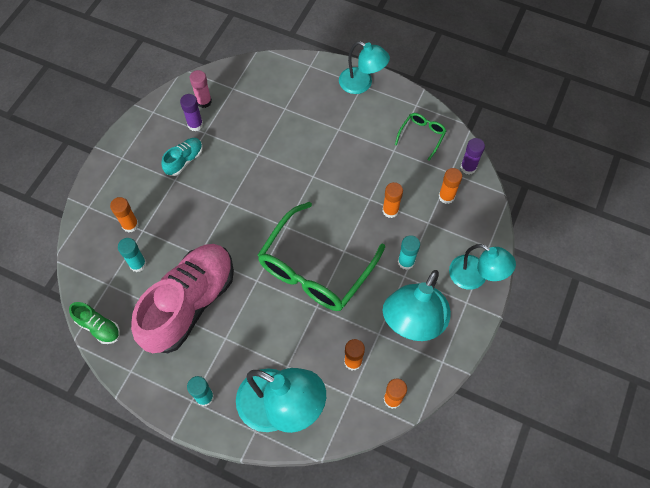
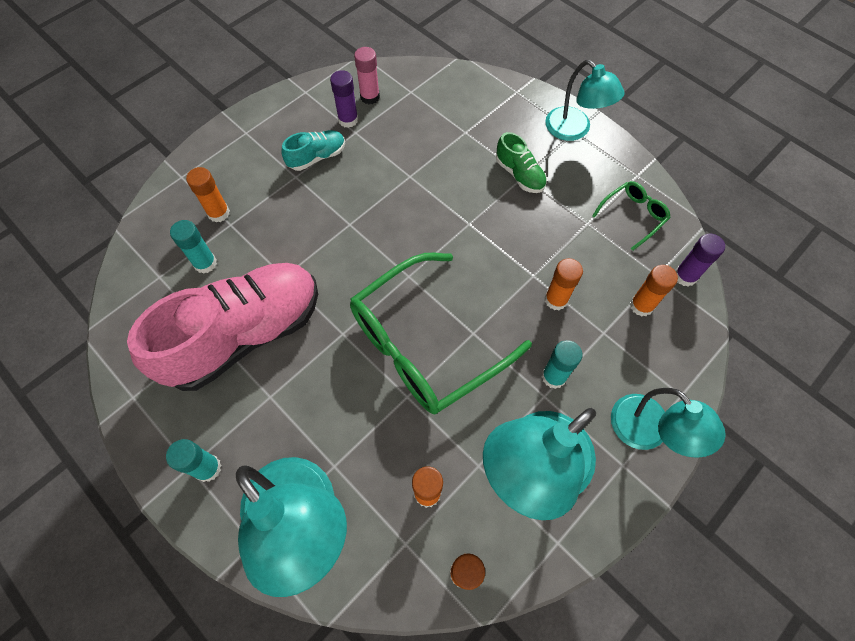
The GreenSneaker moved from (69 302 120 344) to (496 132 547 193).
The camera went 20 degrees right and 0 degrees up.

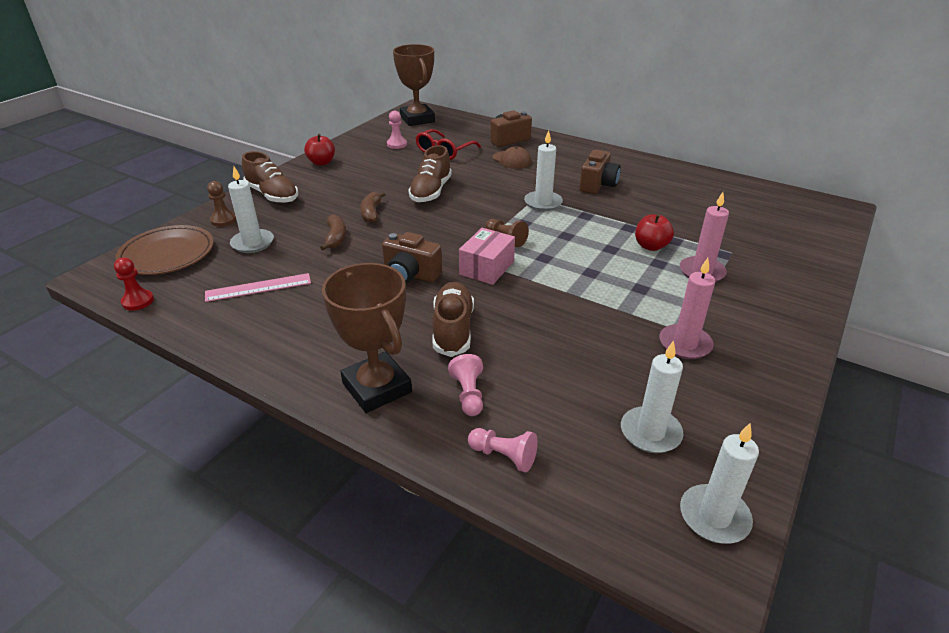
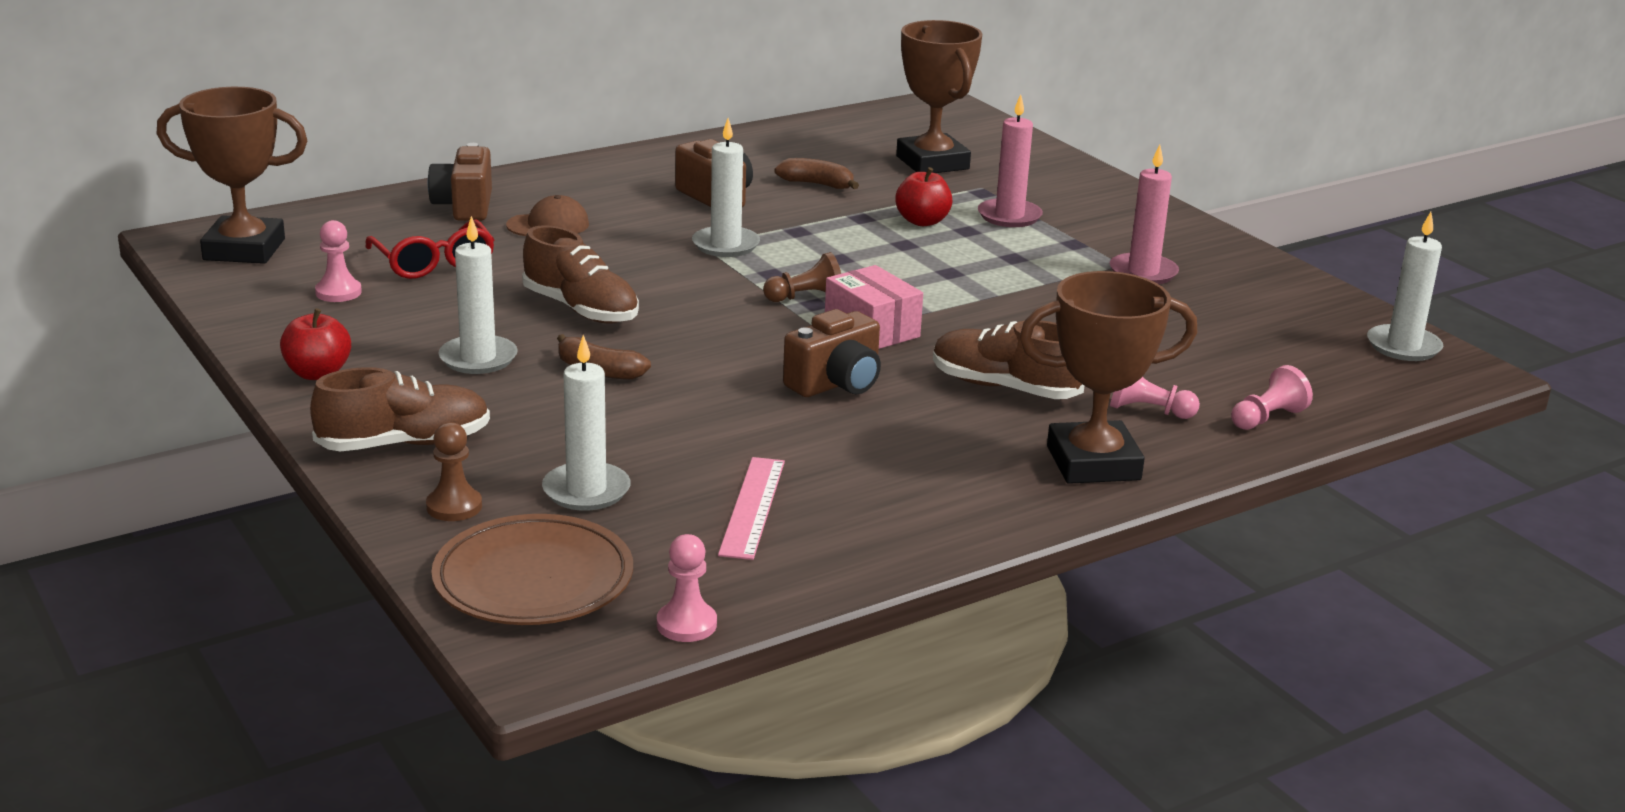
The DarkBrownToyBanana moved from (320 215 346 250) to (774 158 859 189).
The ScarletGamePawn at (114 258 154 310) became the RosyGamePawn at (657 534 717 642).
The SnowWhiteWaxCandle moved from (621 340 684 453) to (439 216 518 374).
The DarkBrownTrophy at (896 20 982 173) appeared.
The camera went 65 degrees left and 10 degrees down.

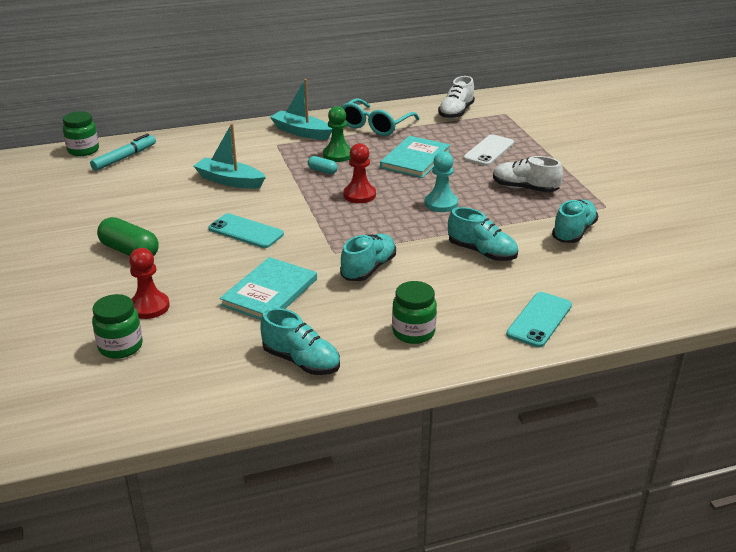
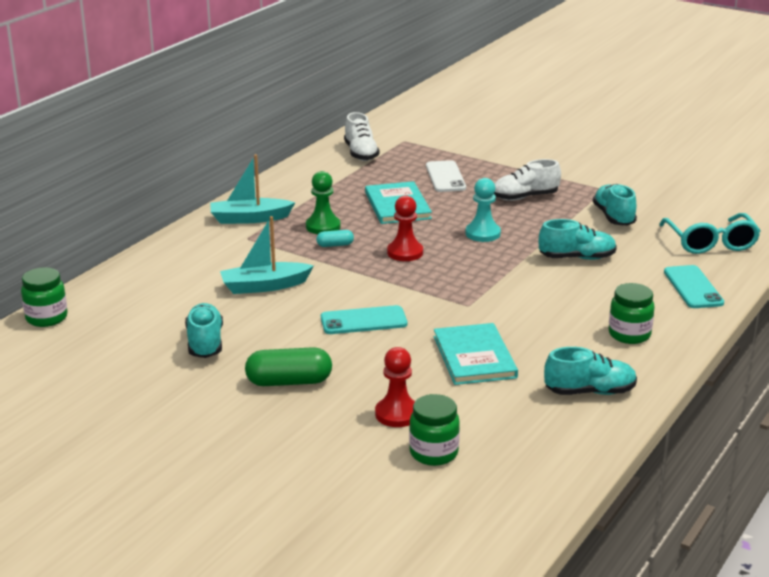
The AquaEyeglasses moved from (342 98 420 136) to (659 213 761 254).
The AquaFeltPen at (90 134 156 171) disappeared.
The AquaSneaker moved from (340 234 396 281) to (185 303 223 358).
The camera went 40 degrees left and 5 degrees down.

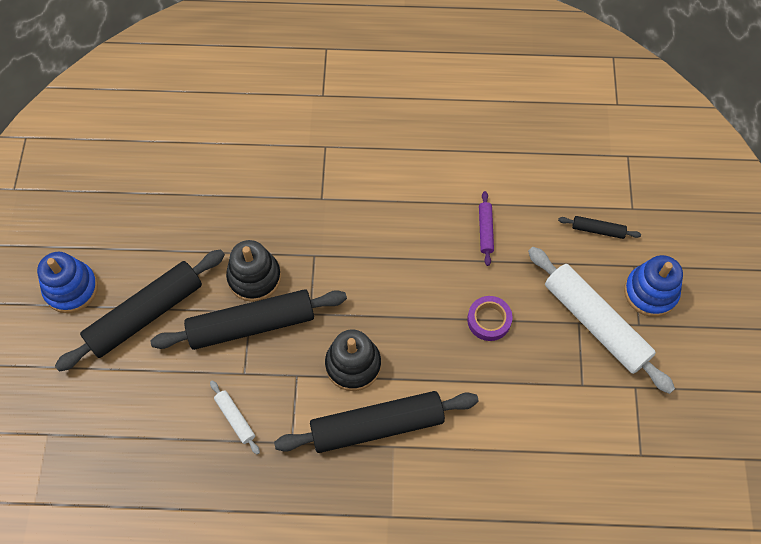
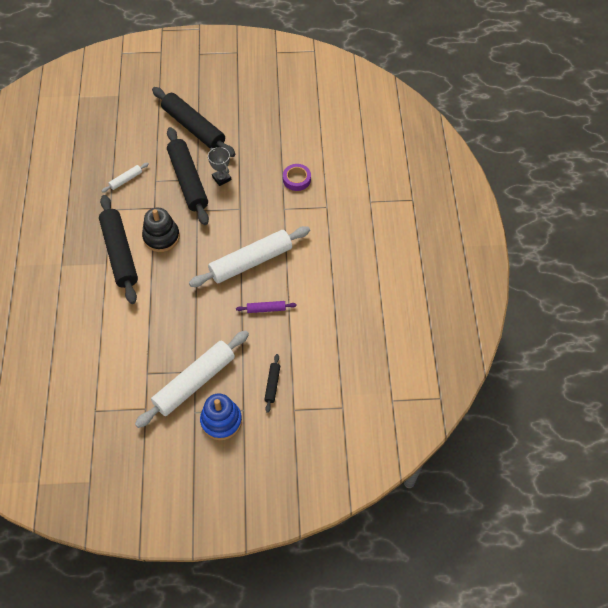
The EbonyRingStacker at (226 240 281 302) was replaced by the GrayTrophy at (208 147 231 186).
The RoyalBlueRingStacker at (37 252 98 313) disappeared.
The VioletRollOfTape moved from (467 296 513 341) to (283 164 311 191).
The SnowWhiteRollingPin at (189 226 310 287) appeared.
The camera went 85 degrees right and 5 degrees down.

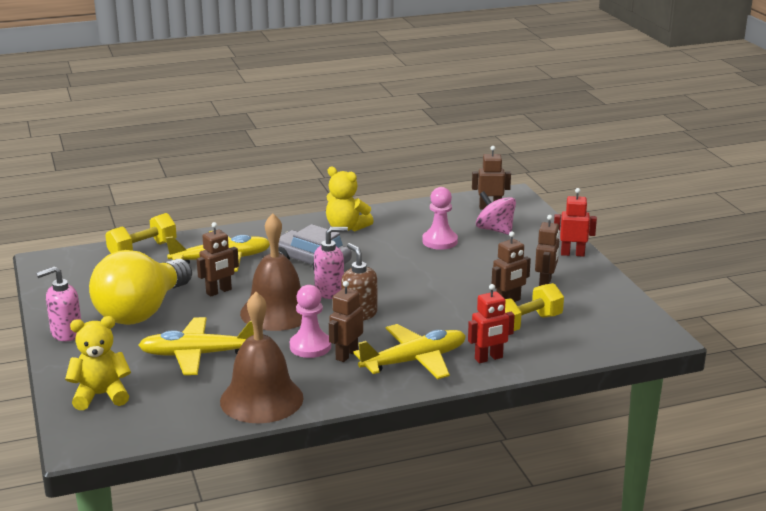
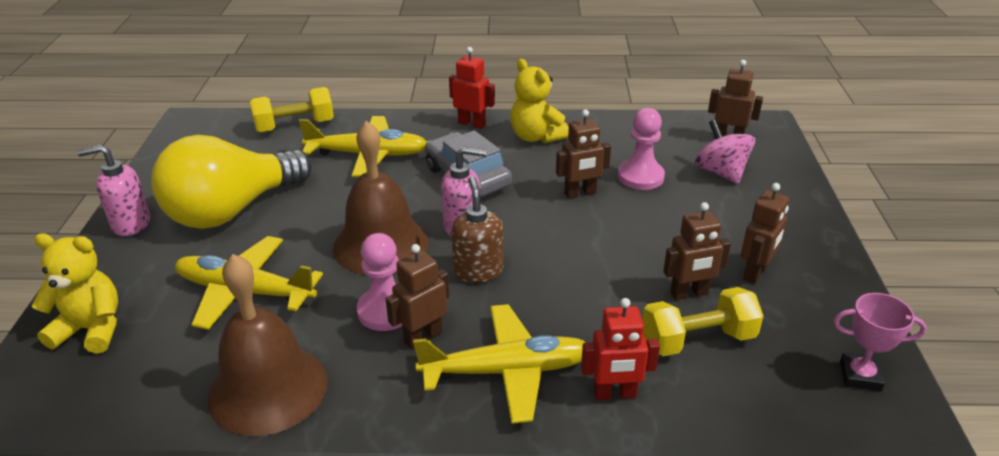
The ScarletRobot moved from (554 188 597 257) to (449 47 495 129).
The DarkBrownRobot moved from (197 222 239 297) to (556 109 611 199).
The RosyTrophy at (833 293 927 391) appeared.
The camera went 20 degrees right and 10 degrees up.

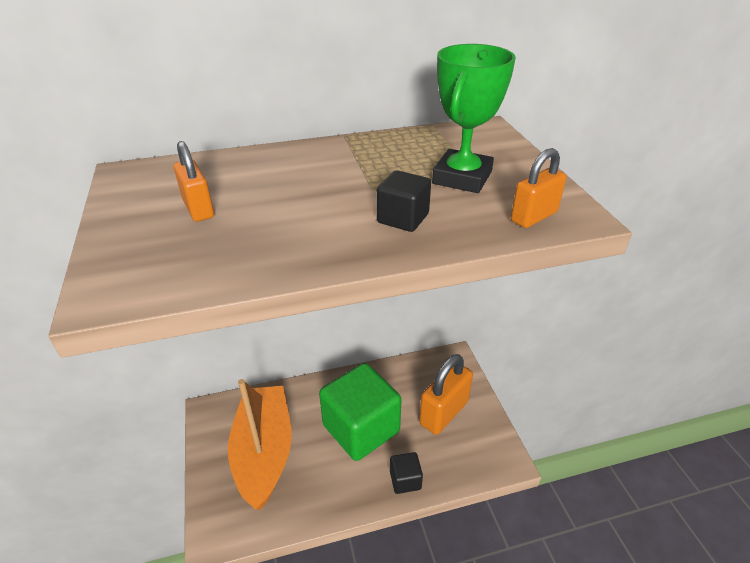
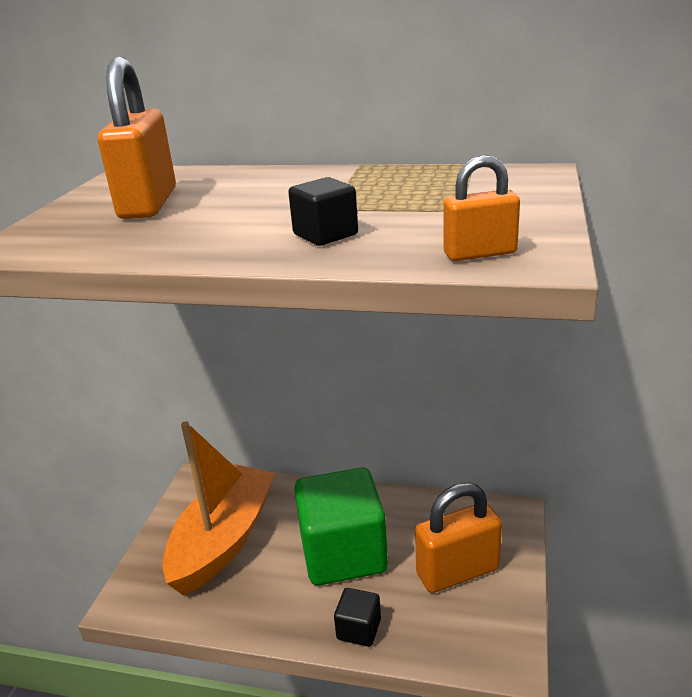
The GreenTrophy at (432 44 516 193) disappeared.
The BrightOrangeLock at (174 141 214 222) changed to 1.83 times the size.
The camera went 30 degrees right and 10 degrees down.

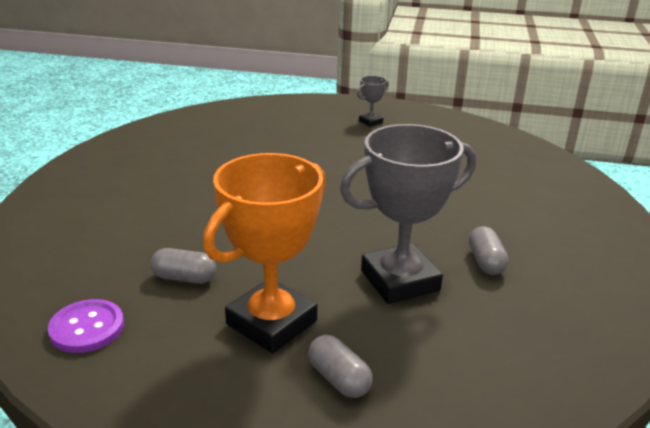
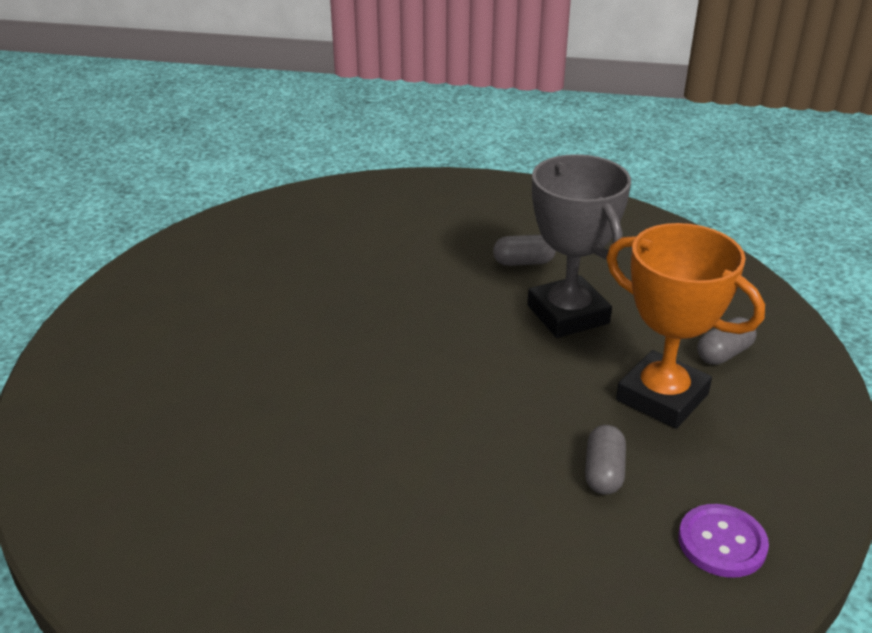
The GrayTrophy at (357 76 389 127) disappeared.
The camera went 90 degrees left and 5 degrees up.

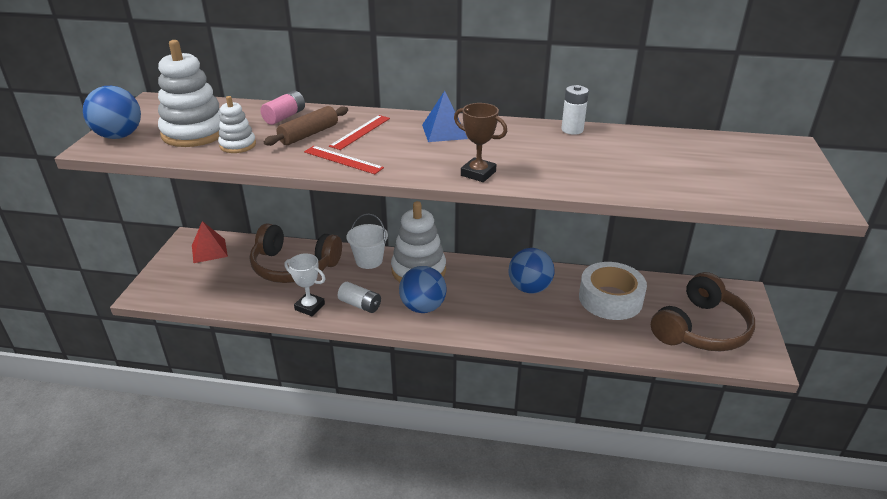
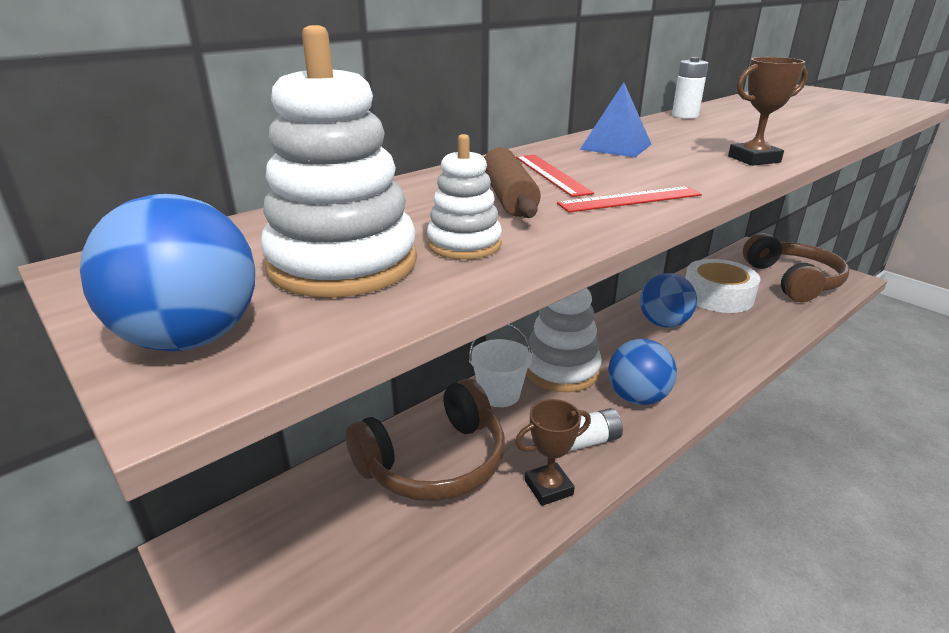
The RosyAaBattery at (260 91 305 125) disappeared.
The ScarletPyramid at (192 221 228 263) disappeared.
The SnowWhiteTrophy at (284 253 326 316) became the DarkBrownTrophy at (515 399 591 506).
The camera went 50 degrees left and 5 degrees down.

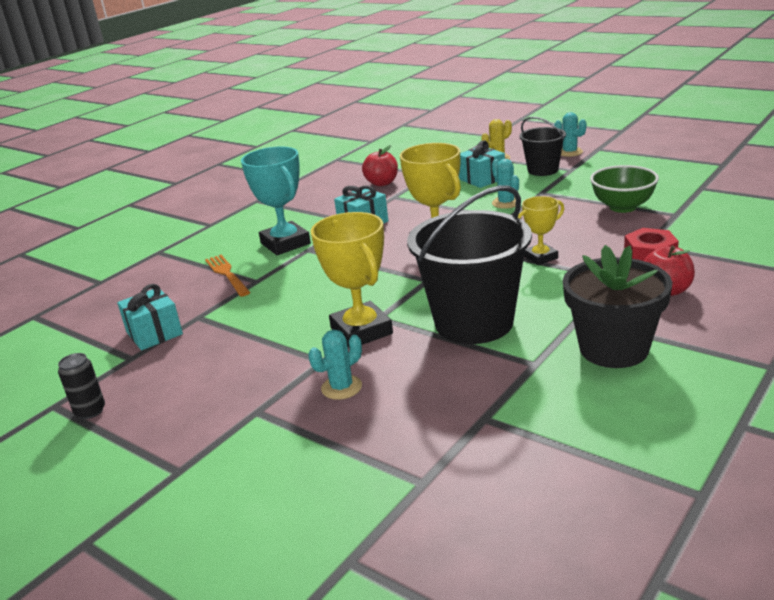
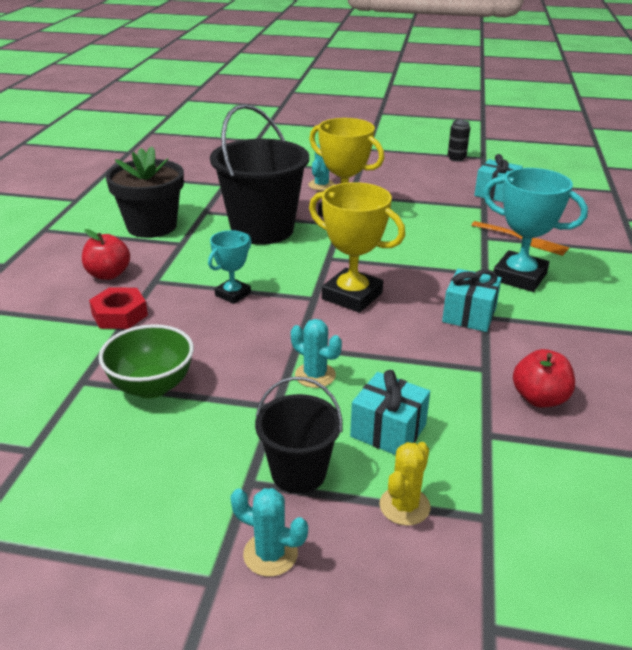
The GoldenTrophy at (518 196 564 265) became the AquaTrophy at (208 230 252 304).
The camera went 150 degrees right and 5 degrees up.

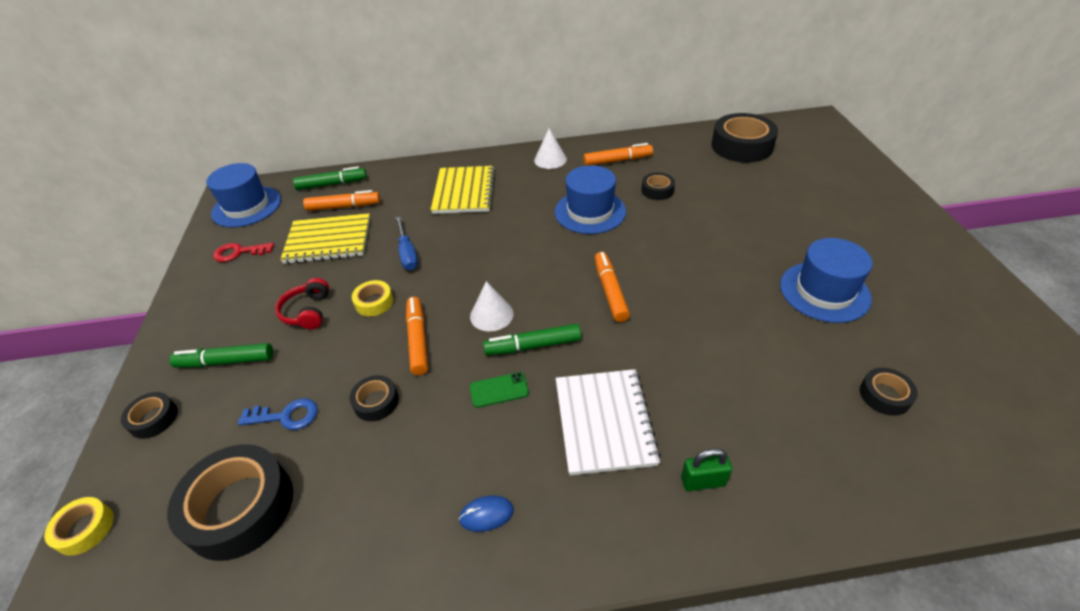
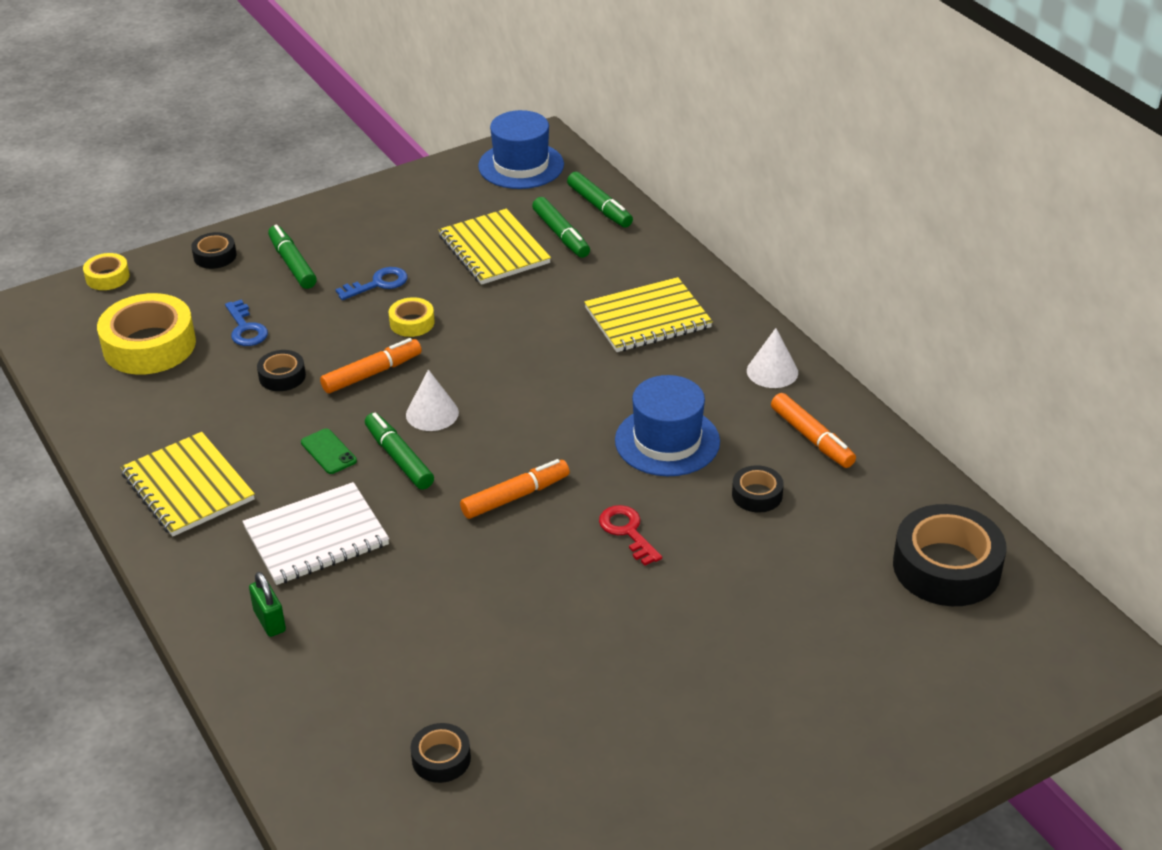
The BrightOrangeFeltPen at (303 190 380 211) became the GreenFeltPen at (532 197 590 258).
The RoyalBlueFlatScrewdriver at (396 216 418 270) disappeared.
The RoyalBlueTallHat at (780 238 873 323) disappeared.
The ScarletDoorKey moved from (213 243 274 262) to (599 505 662 566).
The ScarletOverEarHeadphones at (275 278 329 329) was replaced by the RoyalBlueDoorKey at (335 267 408 300).
The EbonyRollOfTape at (167 444 293 561) became the GoldenRollOfTape at (97 293 196 375).
The RoyalBlueComputerMouse at (459 496 514 532) was replaced by the GoldenNotepad at (121 432 255 537).
The camera went 65 degrees right and 5 degrees down.

